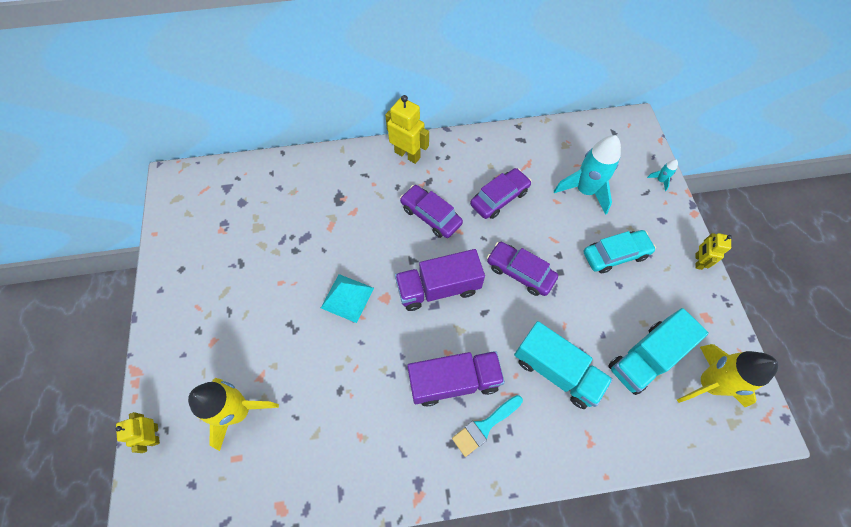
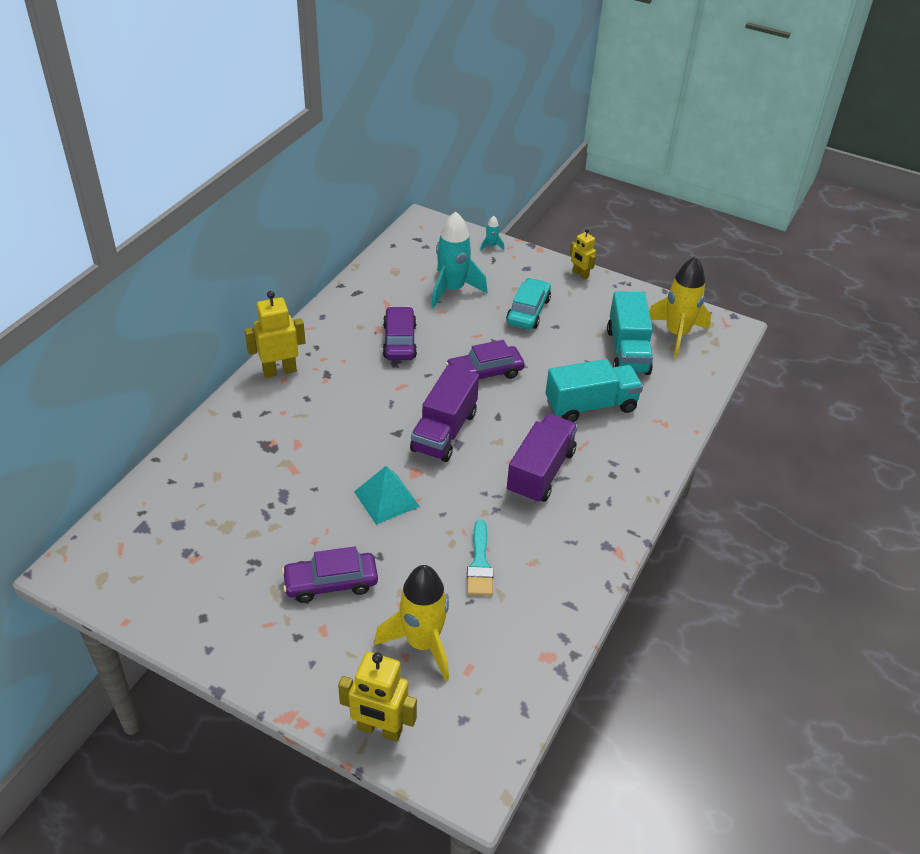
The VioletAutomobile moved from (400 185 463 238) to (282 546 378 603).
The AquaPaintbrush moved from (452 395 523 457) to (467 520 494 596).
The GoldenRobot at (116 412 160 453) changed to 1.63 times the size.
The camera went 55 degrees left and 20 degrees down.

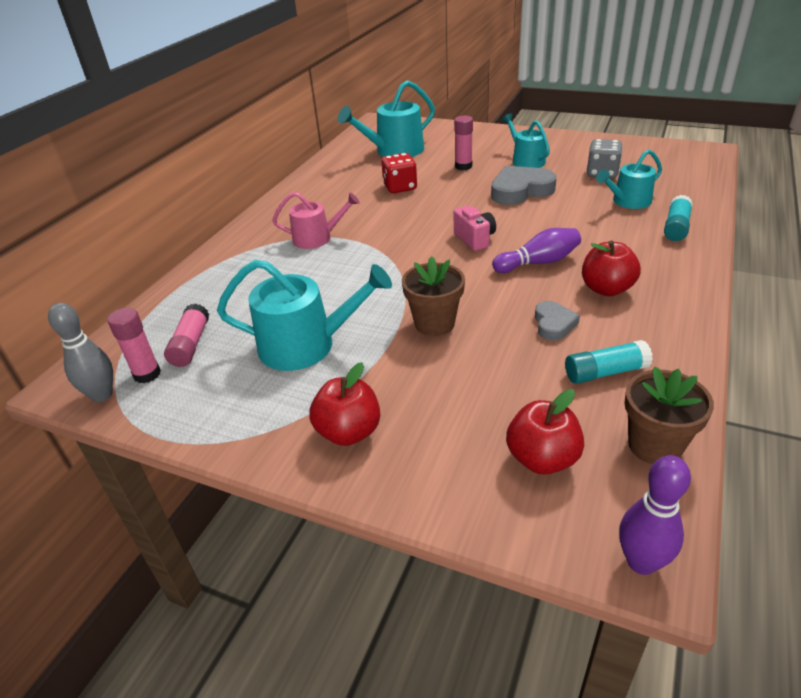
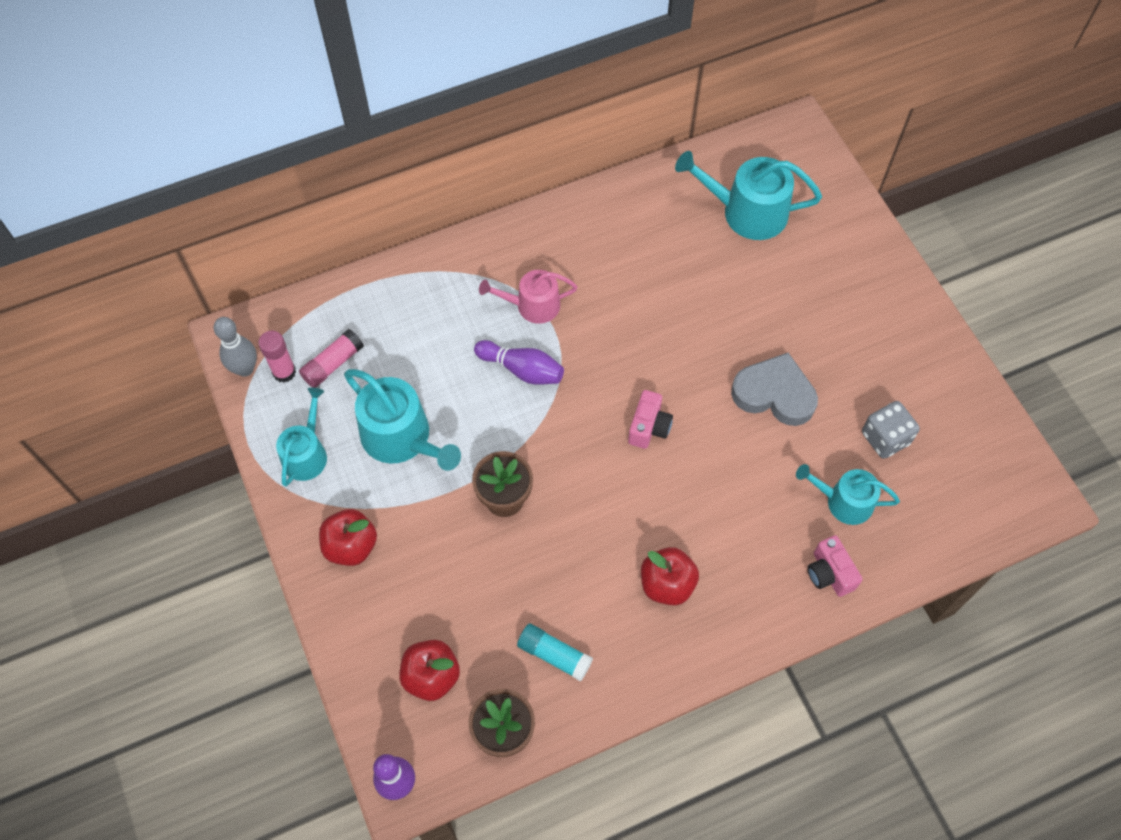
The AquaWateringCan moved from (502 113 550 168) to (276 388 327 486).
The RosyGlueStick at (454 116 473 170) disappeared.
The ScarletDice at (381 153 417 193) disappeared.
The RosyWateringCan at (272 192 360 249) turned 135 degrees clockwise.
The AquaGlueStick at (664 195 693 241) was replaced by the RosyCamera at (807 535 863 597).
The VioletTenpin moved from (492 228 581 273) to (474 340 564 385).
The GrayHeart at (535 301 580 341) disappeared.
The camera went 40 degrees right and 25 degrees up.

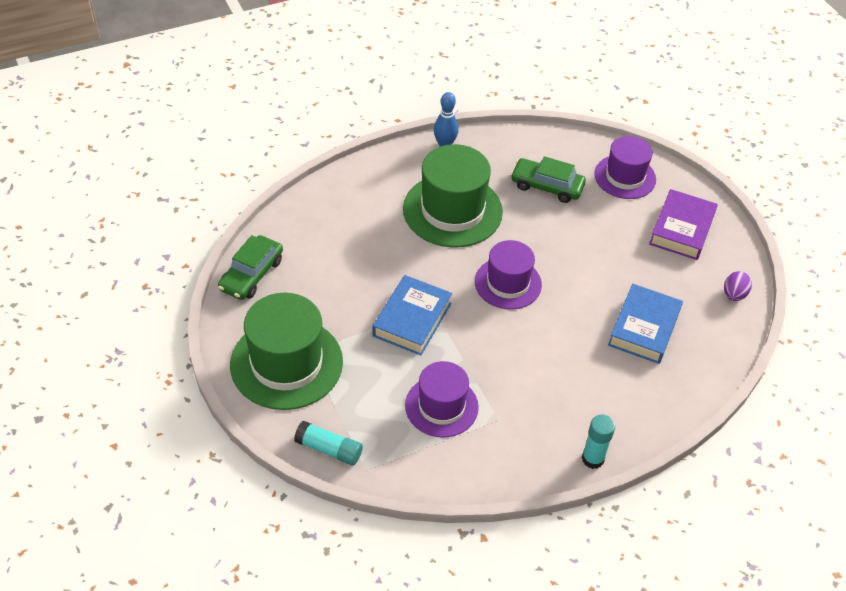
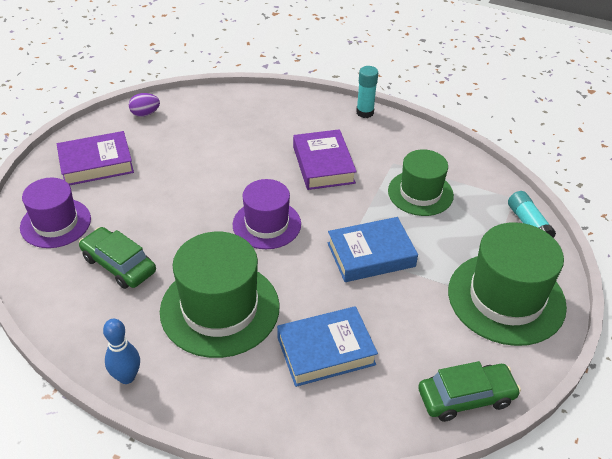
The GreenAutomobile at (511 156 586 203) turned 150 degrees clockwise.
The RoyalBlueBook moved from (608 284 683 364) to (277 306 378 387).
The VioletTallHat at (405 361 479 438) became the GreenTallHat at (388 149 454 216).
The VioletBook at (293 129 357 190) appeared.
The camera went 130 degrees left and 5 degrees down.

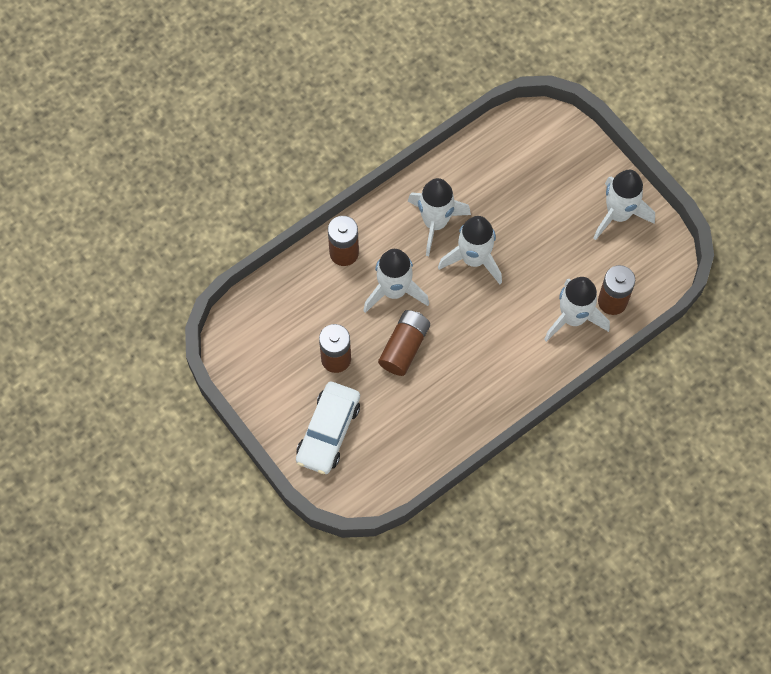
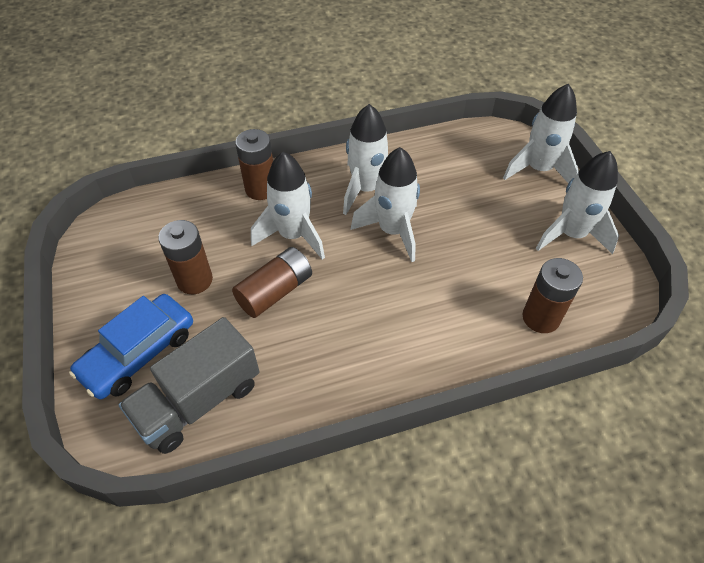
The SnowWhiteToyRocket moved from (544 277 610 342) to (503 84 579 184).
The SnowWhiteAutomobile at (296 382 360 474) became the RoyalBlueAutomobile at (69 294 193 399).
The GrayTruck at (119 317 260 454) appeared.
The camera went 20 degrees right and 15 degrees down.

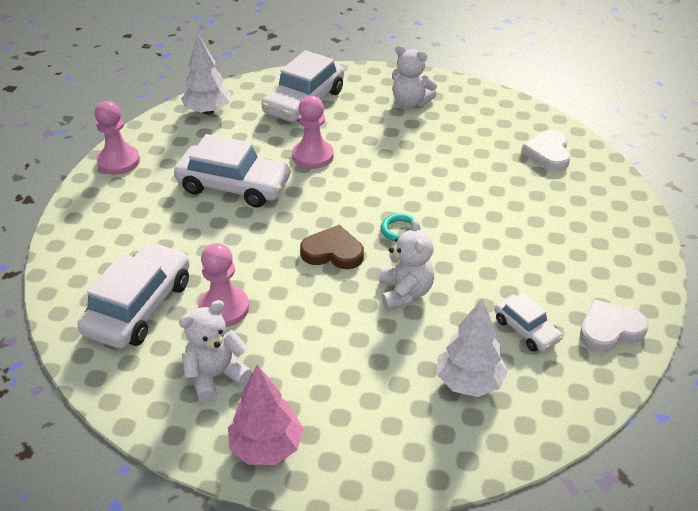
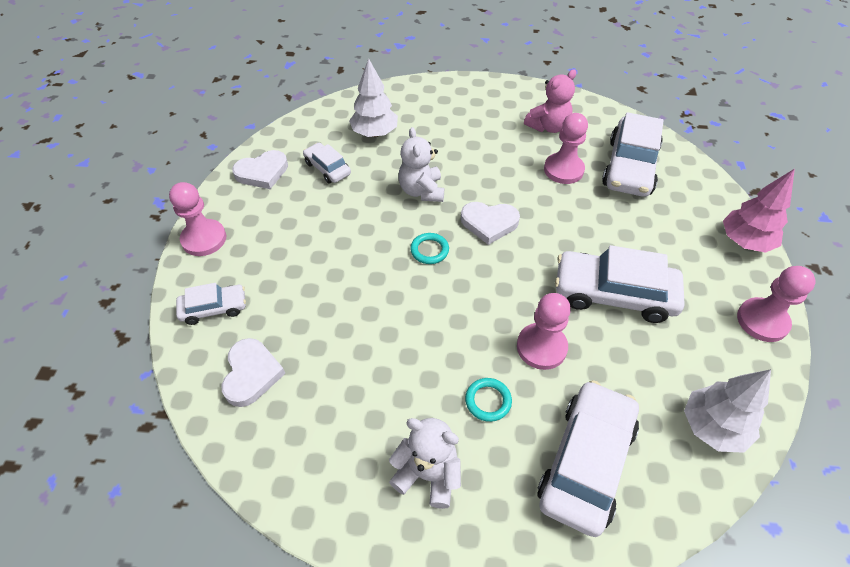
The DarkBrownHeart at (300 225 364 269) became the SnowWhiteHeart at (461 202 520 245).
The SnowWhiteStuffedBear at (179 300 252 403) became the RosyStuffedBear at (524 69 576 133).
The RosyTree moved from (228 365 303 465) to (723 169 795 253).
The RosyGamePawn at (169 182 226 256) appeared.
The SnowWhiteAutomobile at (176 283 246 325) appeared.
The AquaTorus at (465 378 512 422) appeared.
The camera went 175 degrees right and 10 degrees up.

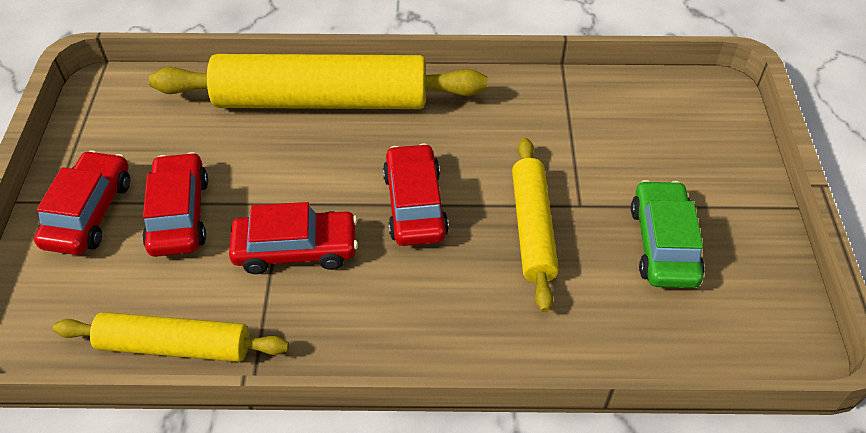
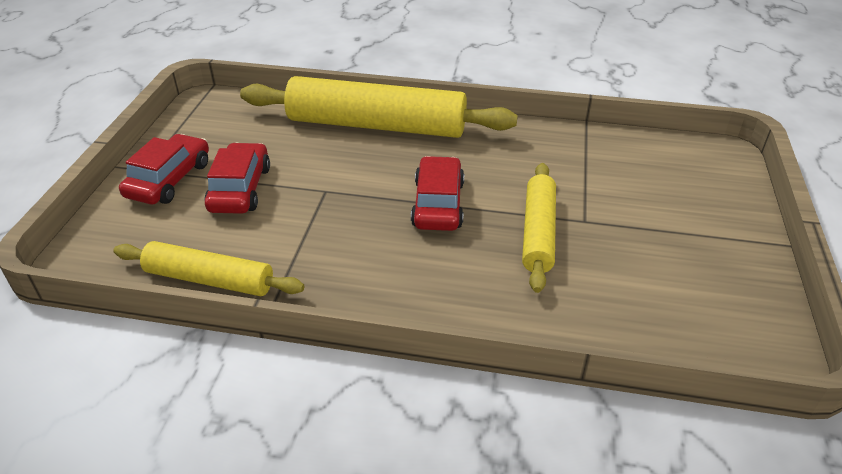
The GreenAutomobile at (631 180 704 288) disappeared.
The ScarletAutomobile at (229 202 358 274) disappeared.
The camera went 10 degrees right and 10 degrees down.

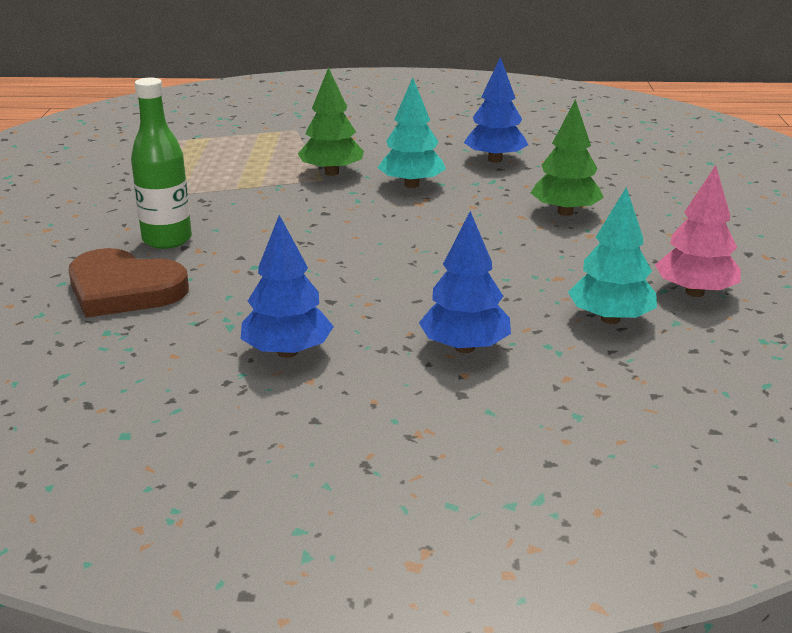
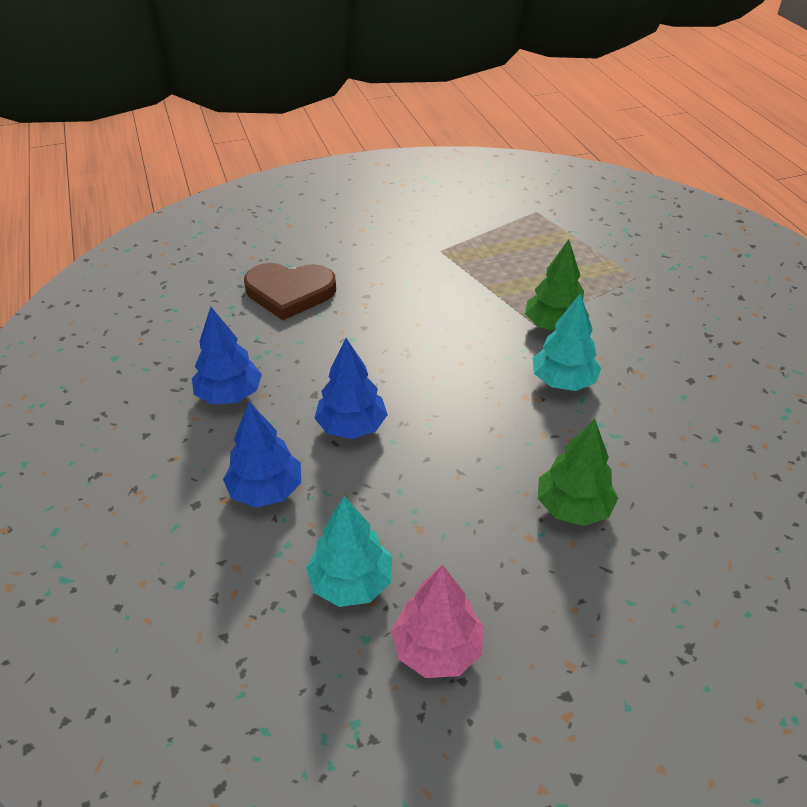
The RoyalBlueTree moved from (464 57 528 163) to (314 338 388 439).
The GreenBottle at (131 77 192 249) disappeared.
The DarkBrownHeart at (69 248 189 318) turned 90 degrees counterclockwise.
The camera went 70 degrees right and 15 degrees up.

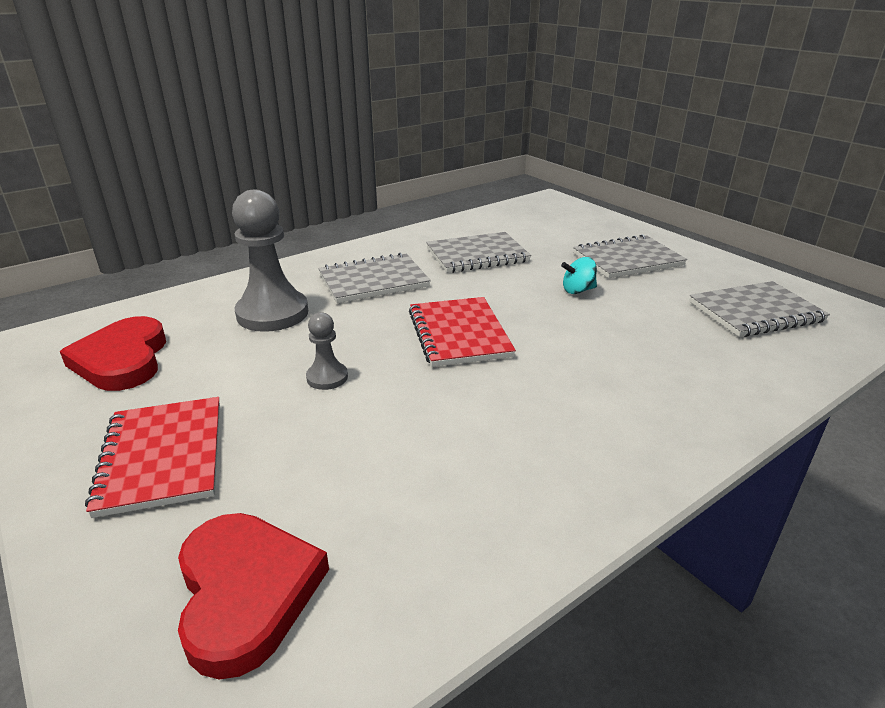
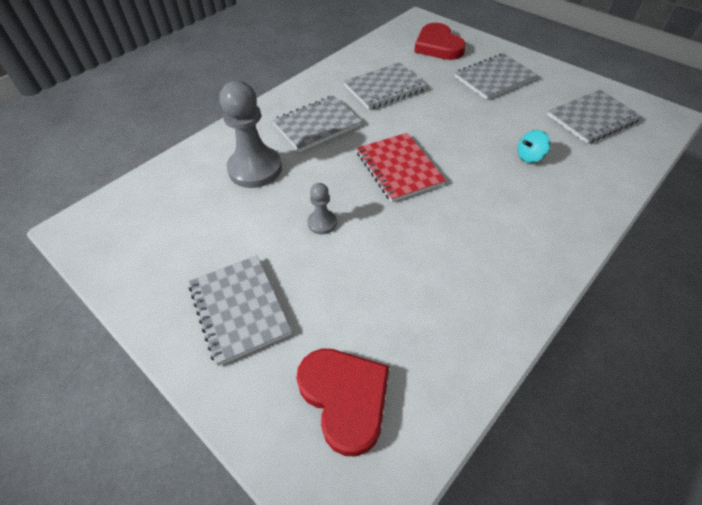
The AquaWhirligig moved from (561 257 597 294) to (518 130 550 163).
The ScarletHeart moved from (60 316 166 391) to (414 23 466 60).
The ScarletNotepad at (85 397 220 518) became the GrayNotepad at (189 255 292 366).
The camera went 10 degrees left and 20 degrees up.

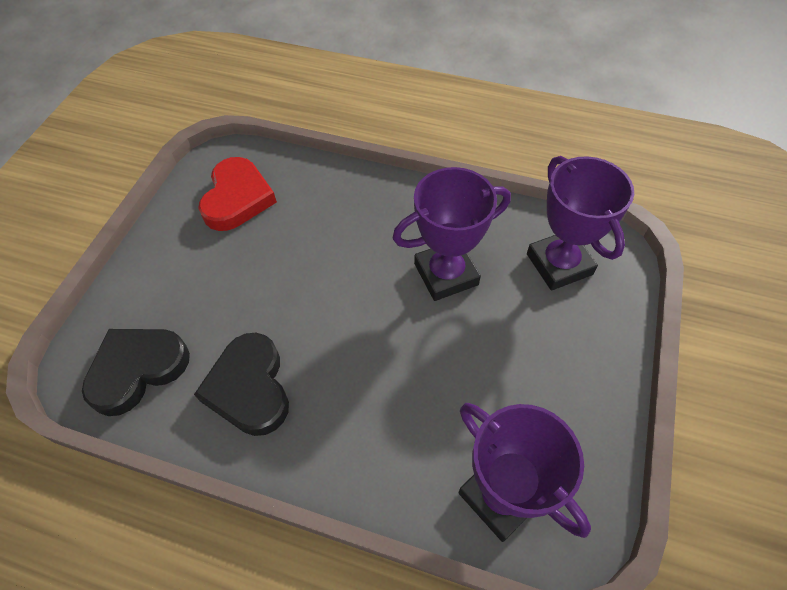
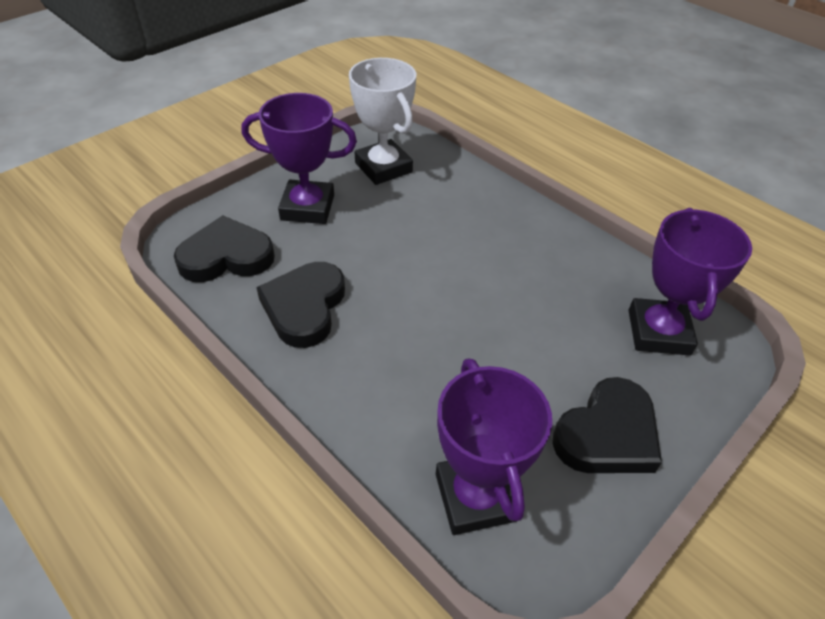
The ScarletHeart at (198 157 277 231) was replaced by the SnowWhiteTrophy at (349 58 416 185).
The VioletTrophy moved from (393 167 511 301) to (242 93 357 224).
The EbonyHeart at (552 377 662 473) appeared.
The camera went 25 degrees right and 10 degrees down.

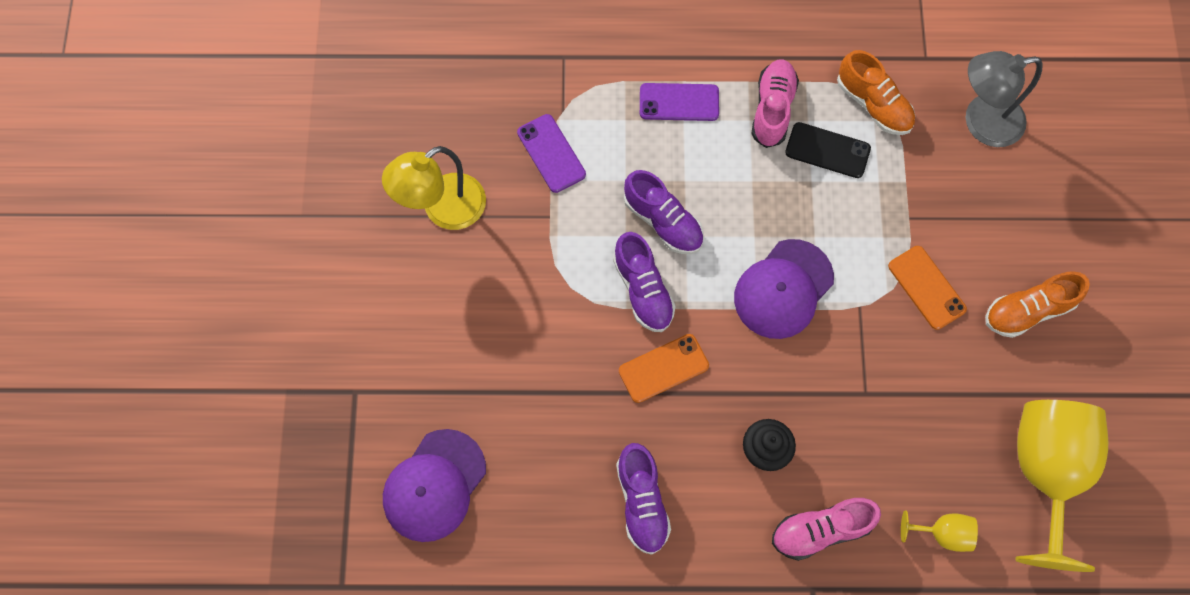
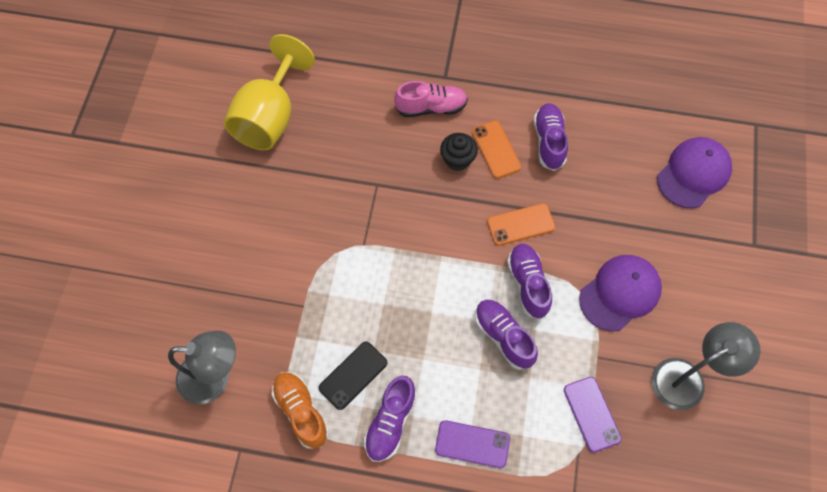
The RosySneaker at (751 59 799 148) became the VioletSneaker at (364 376 417 462).
The EbonyPhone at (785 122 871 178) turned 75 degrees counterclockwise.
The GoldenLamp at (382 146 486 230) became the GrayLamp at (651 322 760 410).
The VioletPeakedCap moved from (734 239 834 339) to (579 255 662 332).
The BrightOrangePhone moved from (888 246 967 330) to (472 120 521 179).
The BrightOrangeSneaker at (985 271 1090 338) disappeared.
The GoldenWineGlass at (901 510 978 552) disappeared.
The camera went 170 degrees left and 5 degrees down.

